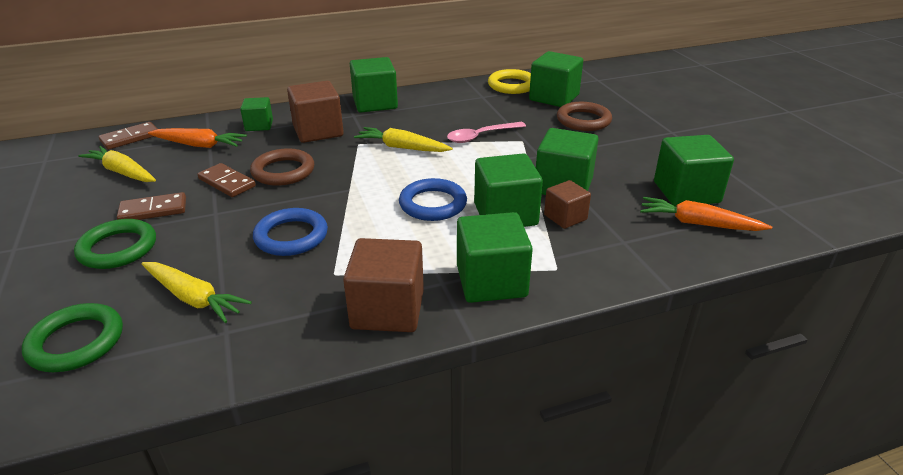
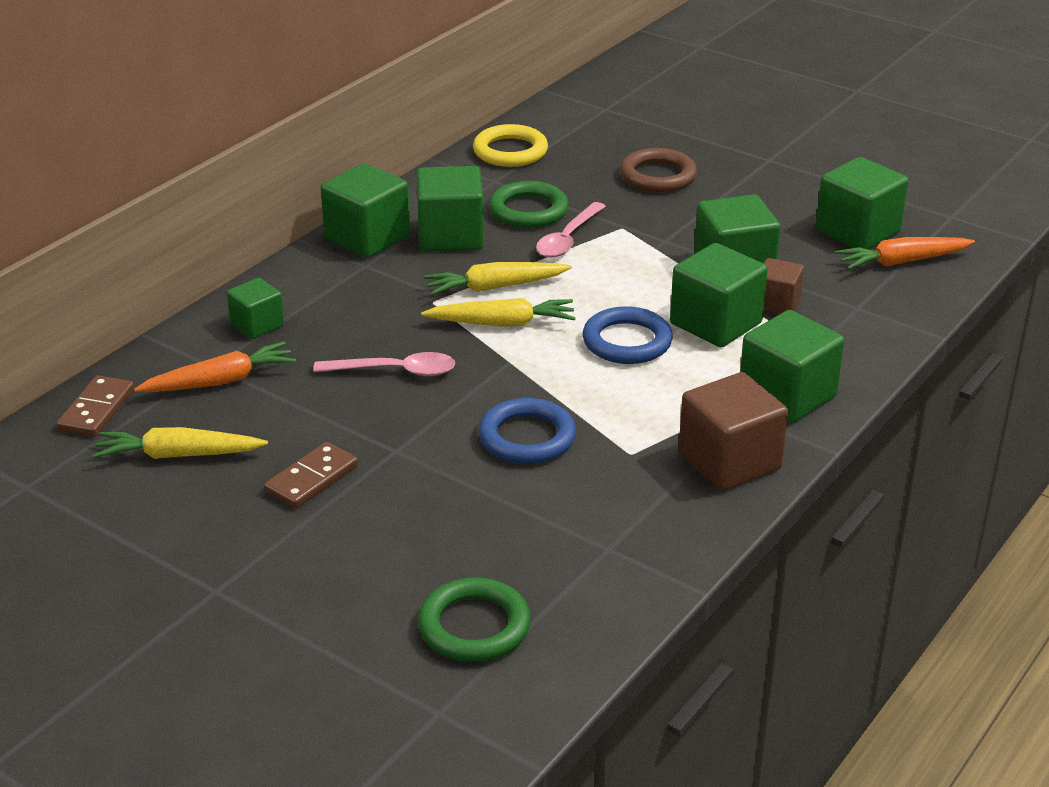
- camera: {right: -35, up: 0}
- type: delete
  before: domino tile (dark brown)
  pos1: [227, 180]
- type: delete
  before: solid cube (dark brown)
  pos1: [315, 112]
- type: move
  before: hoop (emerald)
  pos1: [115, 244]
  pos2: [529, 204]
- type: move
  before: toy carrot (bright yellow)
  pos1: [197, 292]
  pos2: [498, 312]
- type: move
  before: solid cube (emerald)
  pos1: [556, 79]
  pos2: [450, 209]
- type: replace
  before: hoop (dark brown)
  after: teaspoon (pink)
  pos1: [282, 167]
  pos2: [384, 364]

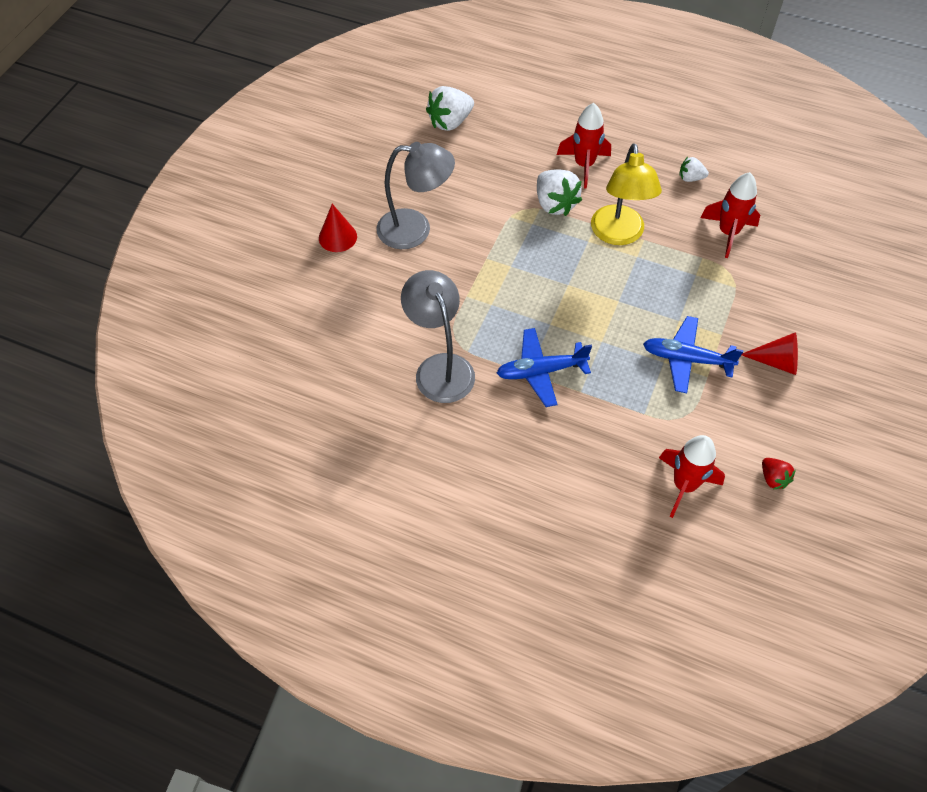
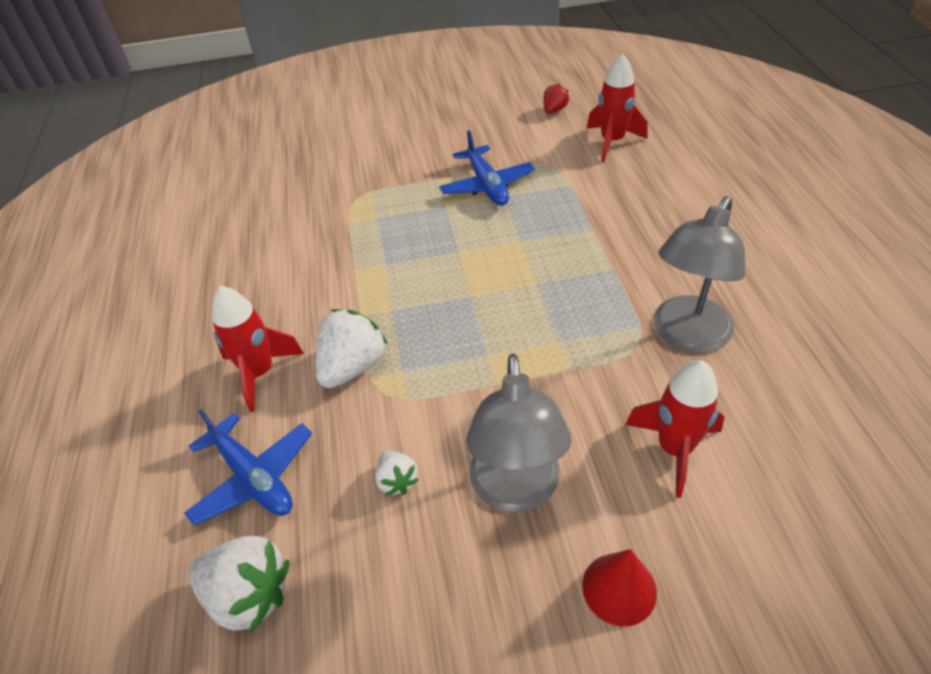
- camera: {right: -120, up: -10}
- type: delete
  before: desk lamp (bright yellow)
  pos1: [626, 194]
- type: delete
  before: cone (scarlet)
  pos1: [770, 353]
- type: move
  before: plane (cobalt)
  pos1: [544, 367]
  pos2: [248, 467]
- type: move
  before: toy strawberry (snow-white)
  pos1: [694, 169]
  pos2: [397, 473]
- type: move
  before: rocket (scarlet)
  pos1: [730, 215]
  pos2: [674, 429]
- type: rotate
  before: desk lamp (gray)
  pos1: [416, 195]
  pos2: [518, 432]
  turn: -150

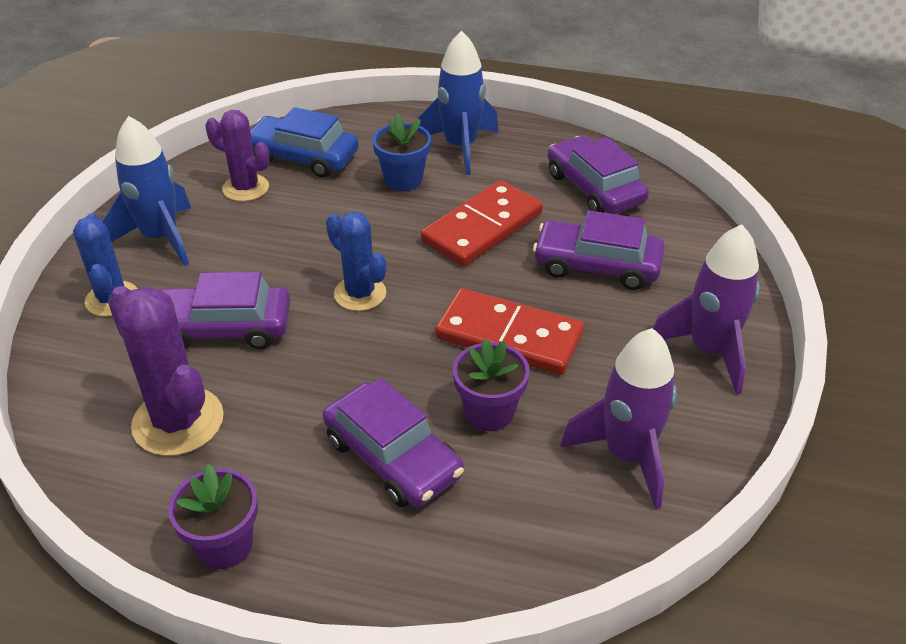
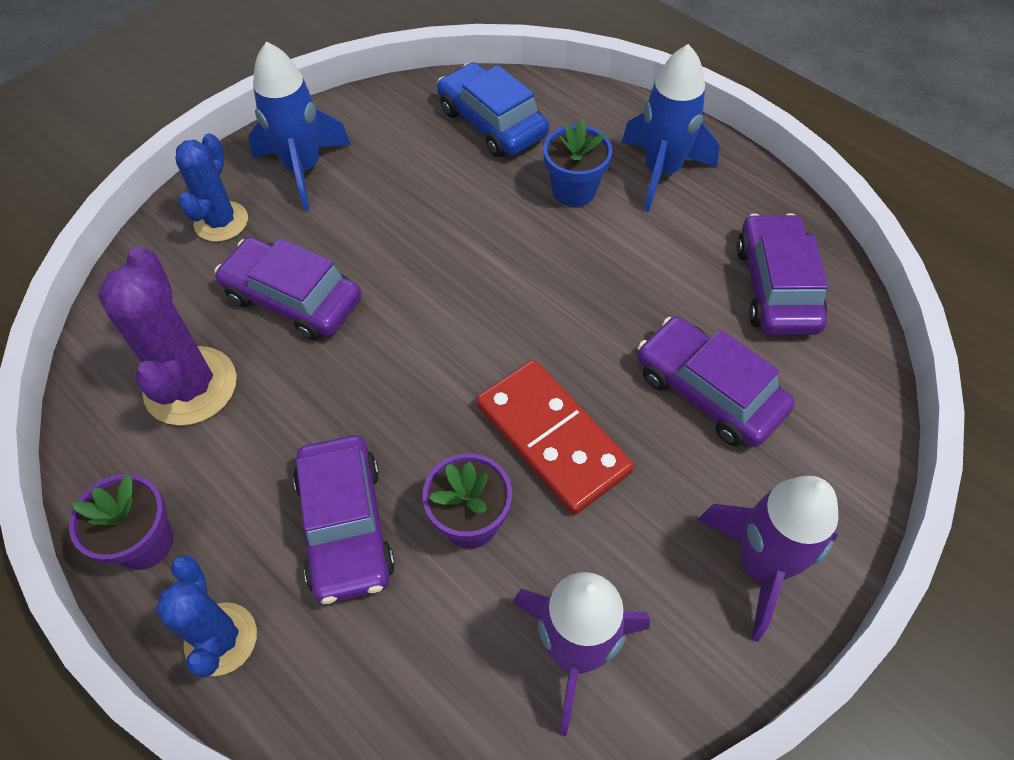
- camera: {right: 30, up: 15}
- type: delete
  before: saguaro cactus (royal purple)
  pos1: [237, 155]
- type: delete
  before: domino tile (scarlet)
  pos1: [482, 223]
- type: move
  before: saguaro cactus (cobalt)
  pos1: [356, 261]
  pos2: [206, 616]

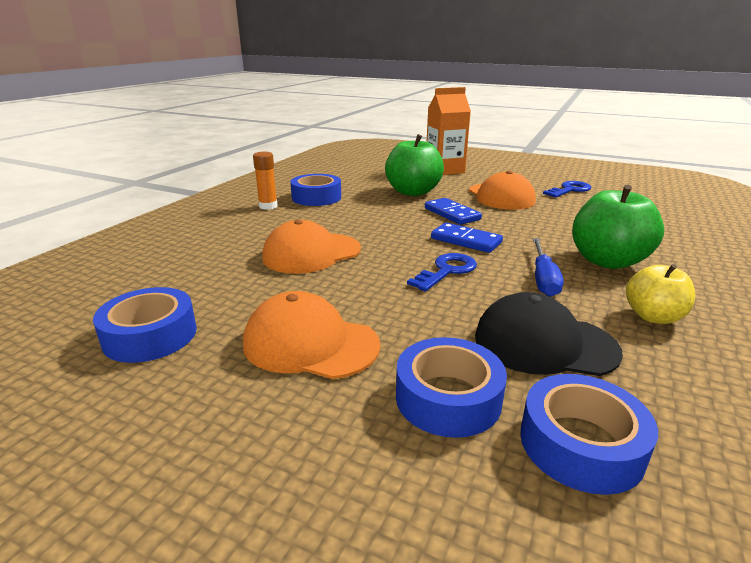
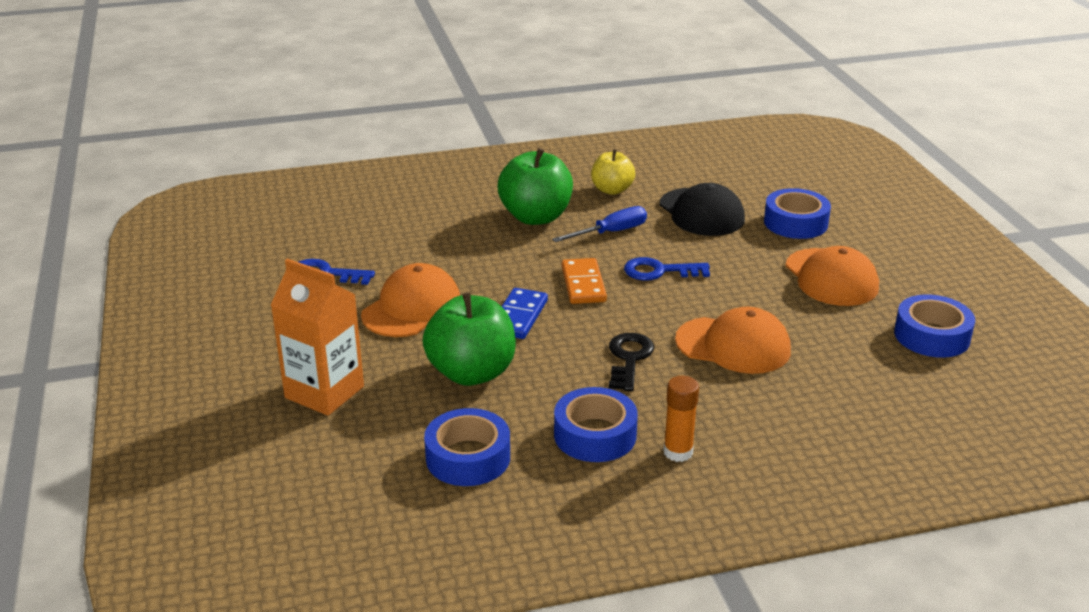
- camera: {right: -130, up: 5}
- type: insert
  after: latchkey (black)
  pos2: [631, 362]
- type: move
  before: sticky tape (cobalt)
  pos1: [589, 434]
  pos2: [467, 447]
- type: recolor
  before: domino tile (cobalt)
  after: domino tile (bright orange)
  pos1: [467, 238]
  pos2: [584, 281]

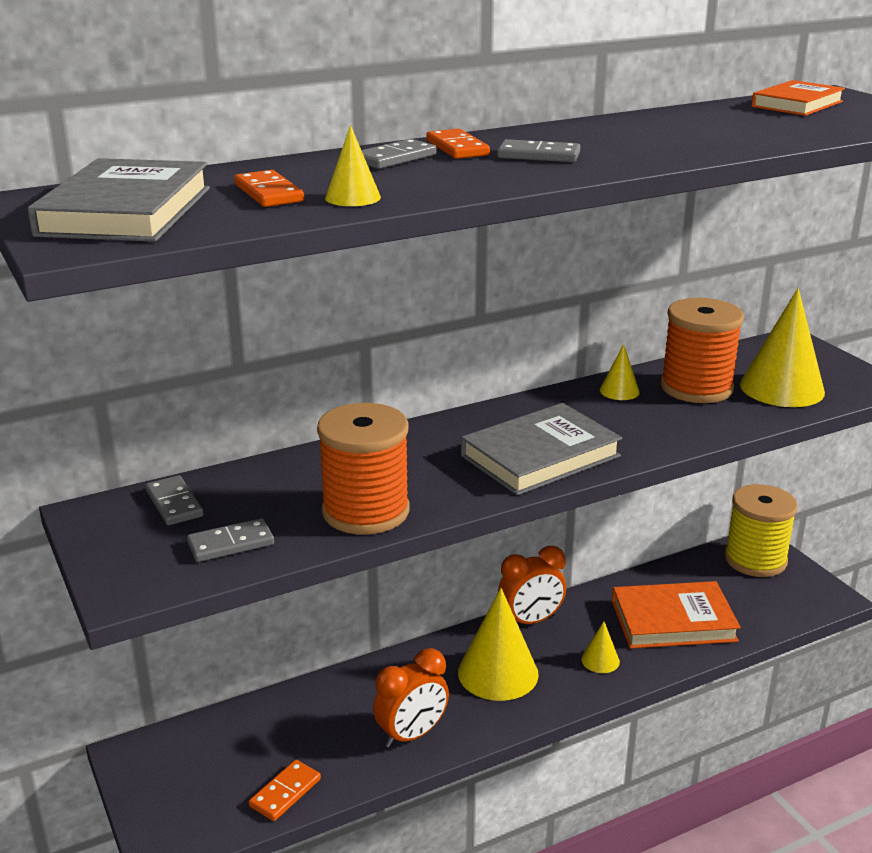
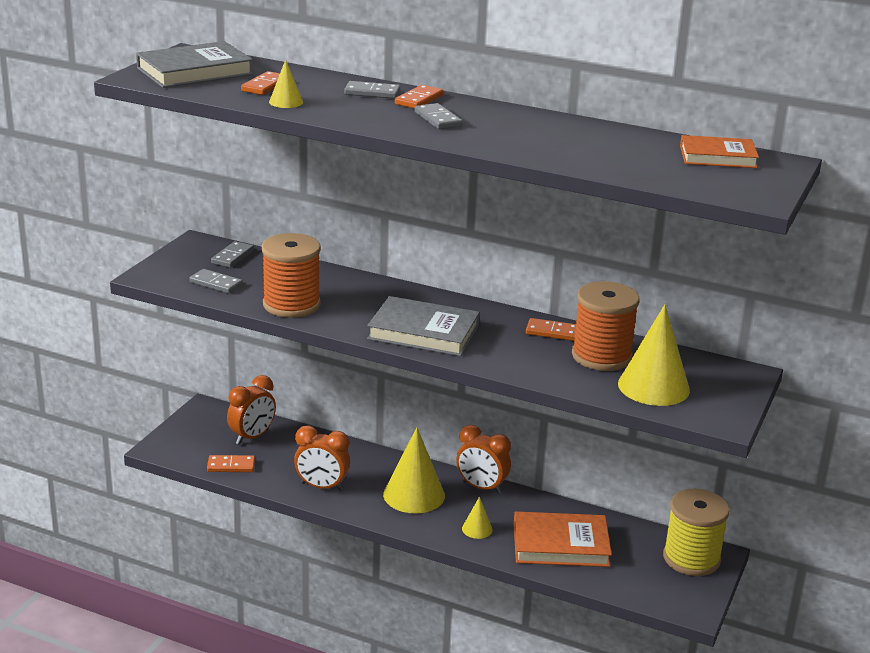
- camera: {right: 50, up: 0}
- type: insert
  after: clock (bright orange)
  pos2: [251, 410]
- type: replace
  before: cone (bright yellow)
  after: domino tile (bright orange)
  pos1: [620, 372]
  pos2: [551, 329]
- type: rotate
  before: hardback (bright orange)
  pos1: [676, 615]
  pos2: [563, 539]
  turn: -45

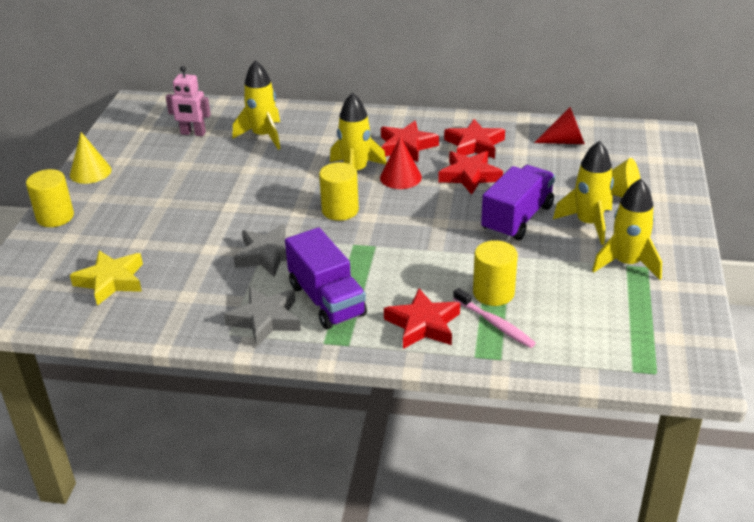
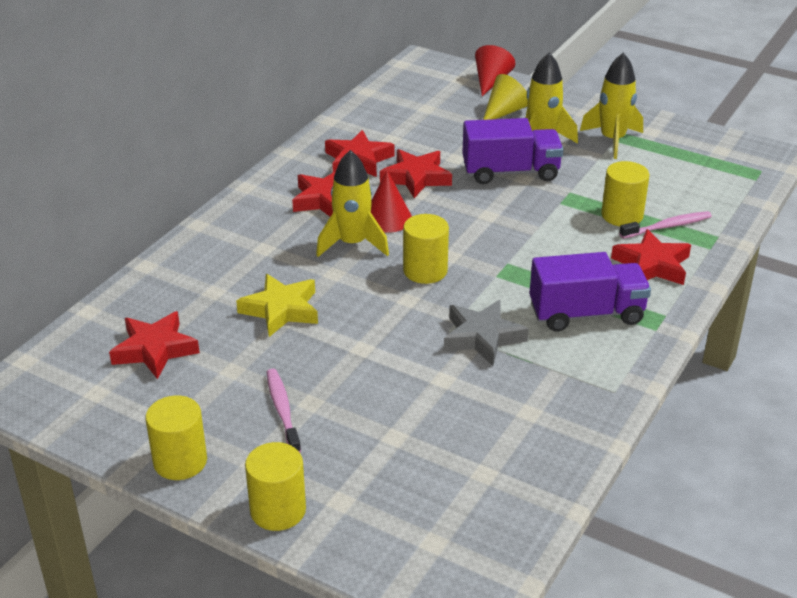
- camera: {right: -70, up: 0}
- type: delete
  before: five-pointed star (gray)
  pos1: [262, 317]
- type: delete
  before: rocket (bright yellow)
  pos1: [256, 105]
- type: insert
  after: dental brush (pink)
  pos2: [284, 410]
- type: move
  before: five-pointed star (bright yellow)
  pos1: [106, 278]
  pos2: [277, 305]
- type: move
  before: cone (scarlet)
  pos1: [559, 125]
  pos2: [495, 70]
- type: replace
  before: cone (bright yellow)
  after: cylinder (bright yellow)
  pos1: [90, 158]
  pos2: [176, 437]
- type: replace
  before: robot (pink)
  after: five-pointed star (scarlet)
  pos1: [188, 101]
  pos2: [154, 345]
- type: rotate
  before: truck (royal purple)
  pos1: [518, 202]
  pos2: [512, 151]
  turn: 120

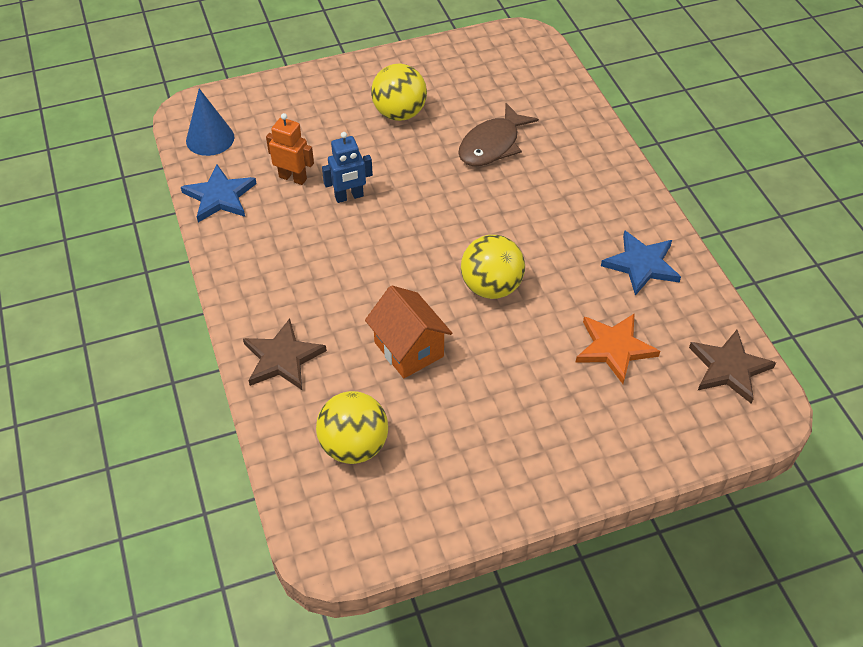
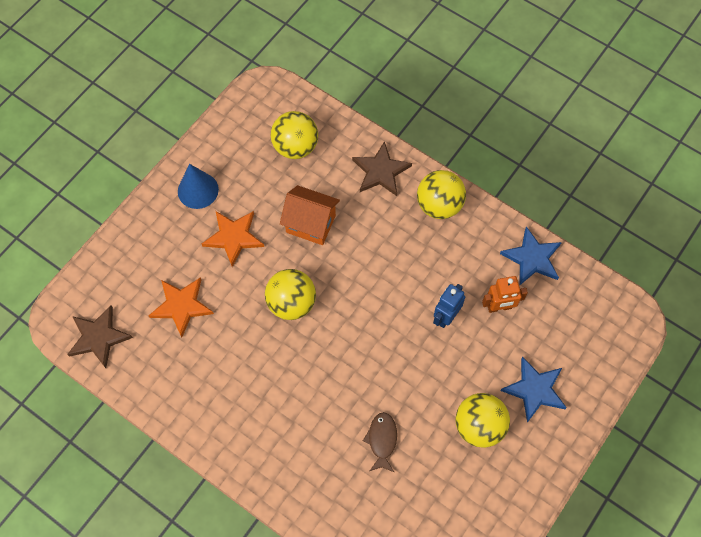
- camera: {right: 145, up: 15}
- type: insert
  after: five-pointed star (bright orange)
  pos2: [233, 239]
- type: insert
  after: sphere (bright yellow)
  pos2: [441, 194]
- type: move
  before: cone (cobalt)
  pos1: [210, 122]
  pos2: [198, 186]
- type: move
  before: five-pointed star (cobalt)
  pos1: [641, 263]
  pos2: [533, 389]
- type: resize
  before: fish (dark brown)
  pos1: [498, 134]
  pos2: [380, 442]
  scale: 0.65

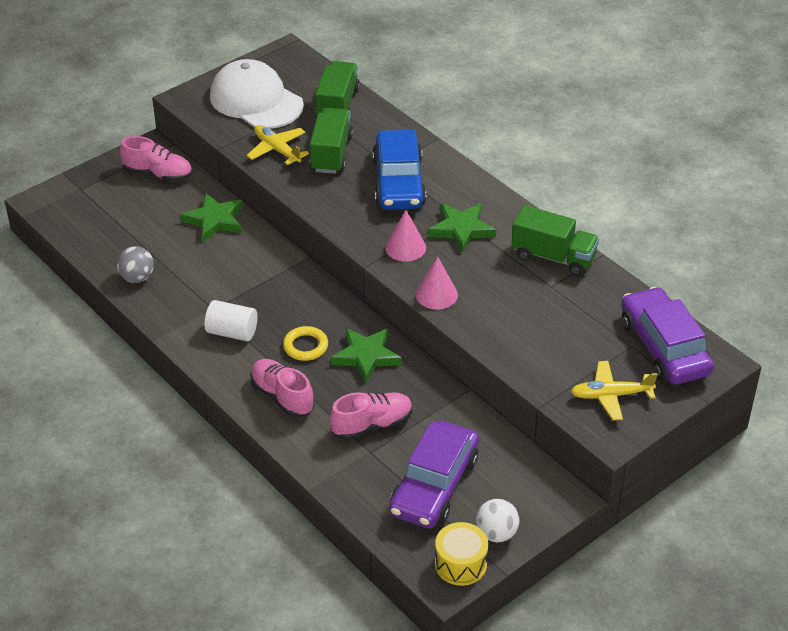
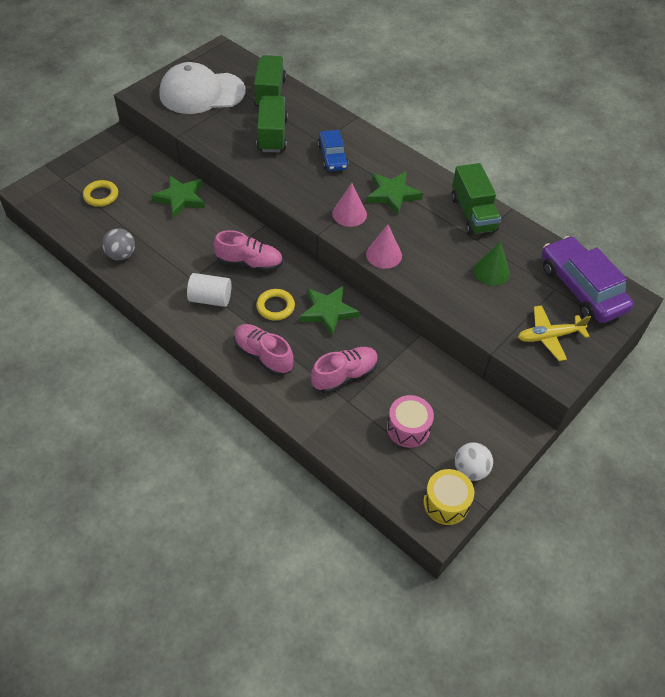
- camera: {right: -10, up: 10}
- type: delete
  before: plane (bright yellow)
  pos1: [278, 145]
- type: insert
  after: hoop (bright yellow)
  pos2: [100, 193]
- type: insert
  after: cone (emerald)
  pos2: [491, 263]
- type: move
  before: lace-up shoe (pink)
  pos1: [156, 159]
  pos2: [248, 250]
- type: replace
  before: automobile (royal purple)
  after: drum (pink)
  pos1: [434, 474]
  pos2: [410, 421]
- type: rotate
  before: cap (snow-white)
  pos1: [257, 94]
  pos2: [202, 88]
  turn: -45
- type: rotate
  before: truck (emerald)
  pos1: [555, 240]
  pos2: [476, 199]
  turn: 60
- type: resize
  before: automobile (cobalt)
  pos1: [399, 170]
  pos2: [333, 150]
  scale: 0.59

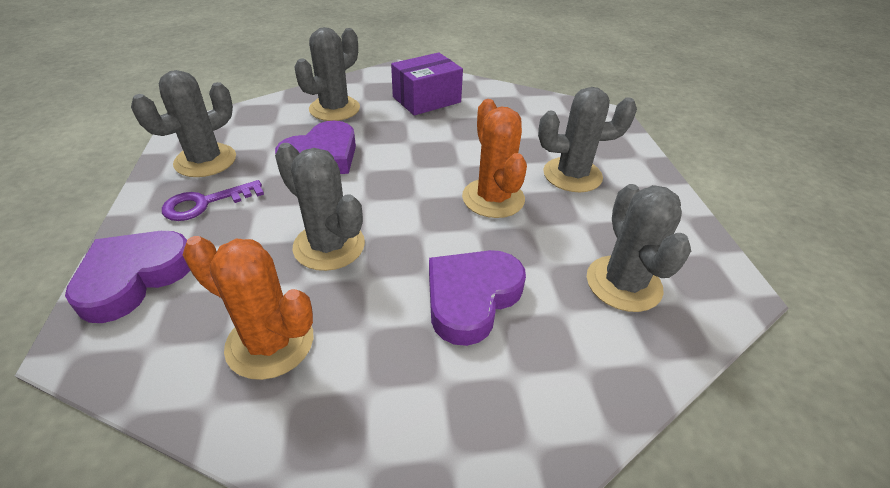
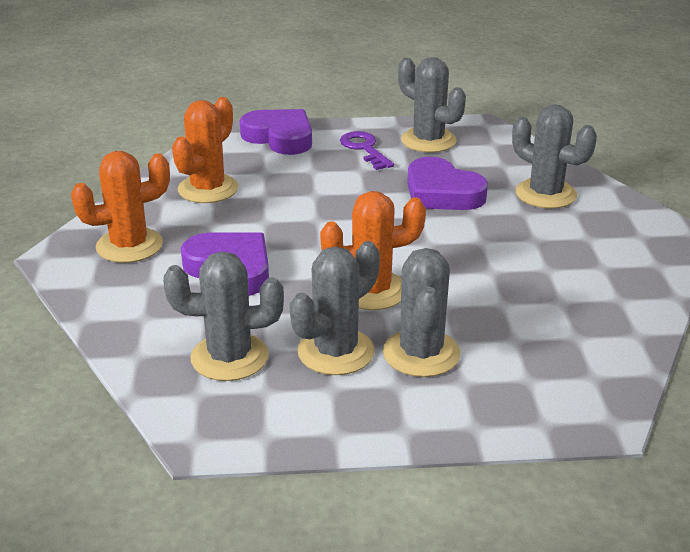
- camera: {right: 95, up: -10}
- type: delete
  before: package (royal purple)
  pos1: [427, 83]
- type: insert
  after: saguaro cactus (bright orange)
  pos2: [120, 207]
- type: move
  before: saguaro cactus (gray)
  pos1: [320, 207]
  pos2: [335, 308]

